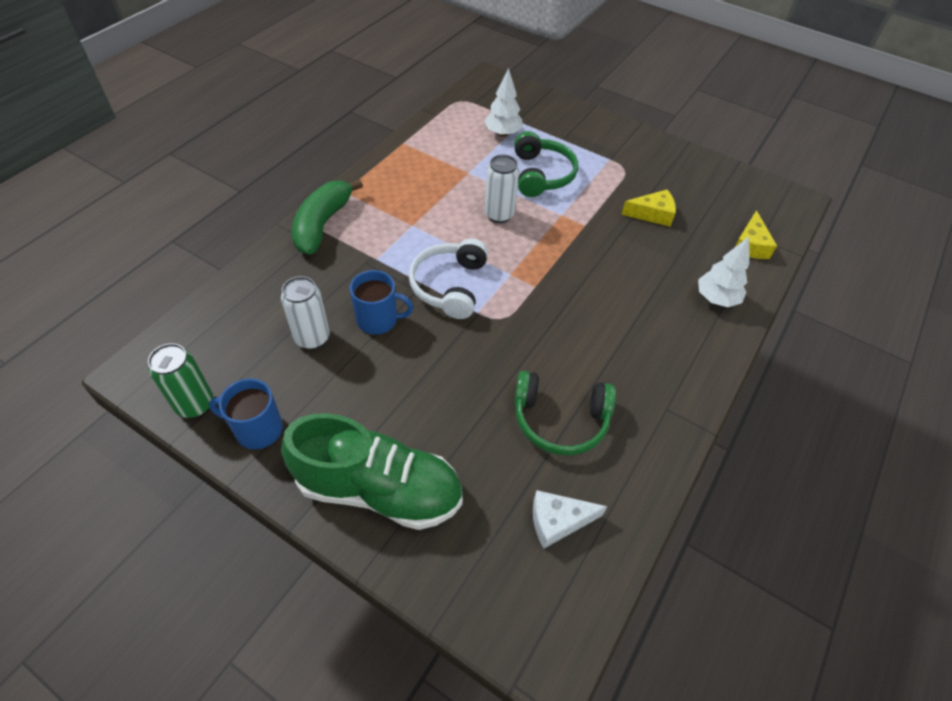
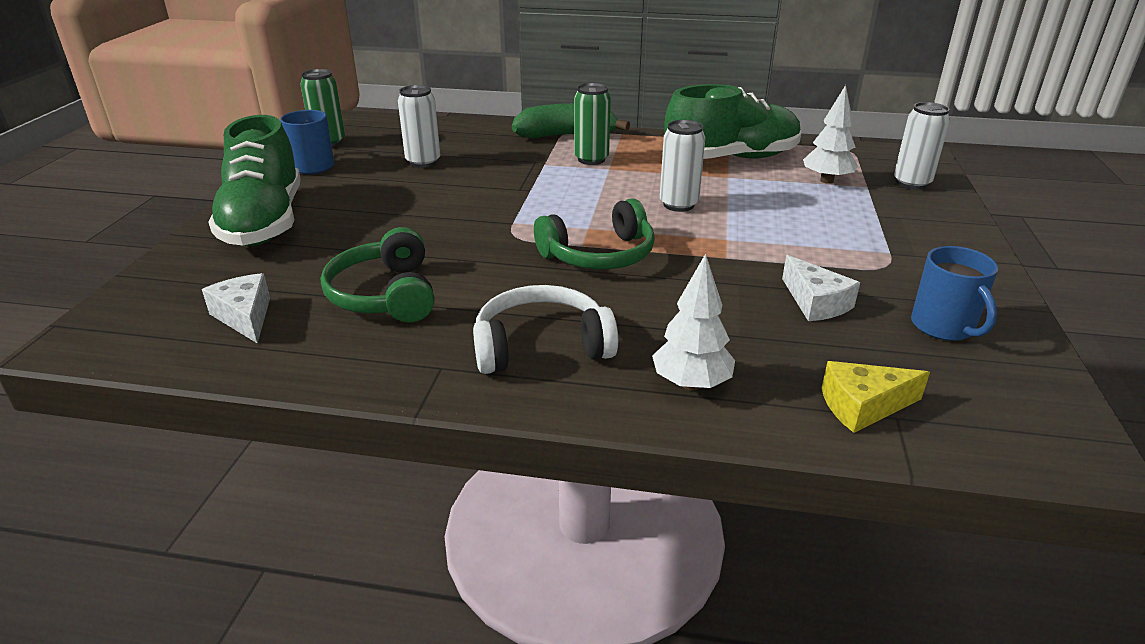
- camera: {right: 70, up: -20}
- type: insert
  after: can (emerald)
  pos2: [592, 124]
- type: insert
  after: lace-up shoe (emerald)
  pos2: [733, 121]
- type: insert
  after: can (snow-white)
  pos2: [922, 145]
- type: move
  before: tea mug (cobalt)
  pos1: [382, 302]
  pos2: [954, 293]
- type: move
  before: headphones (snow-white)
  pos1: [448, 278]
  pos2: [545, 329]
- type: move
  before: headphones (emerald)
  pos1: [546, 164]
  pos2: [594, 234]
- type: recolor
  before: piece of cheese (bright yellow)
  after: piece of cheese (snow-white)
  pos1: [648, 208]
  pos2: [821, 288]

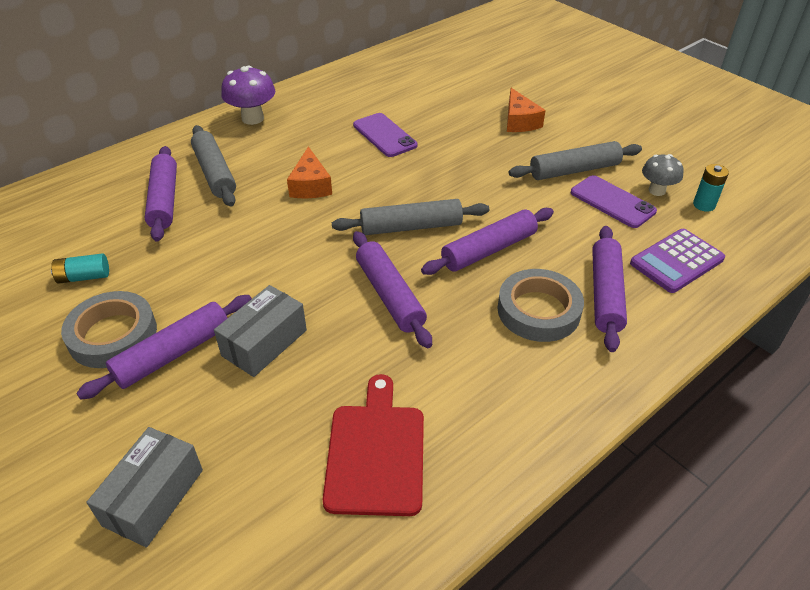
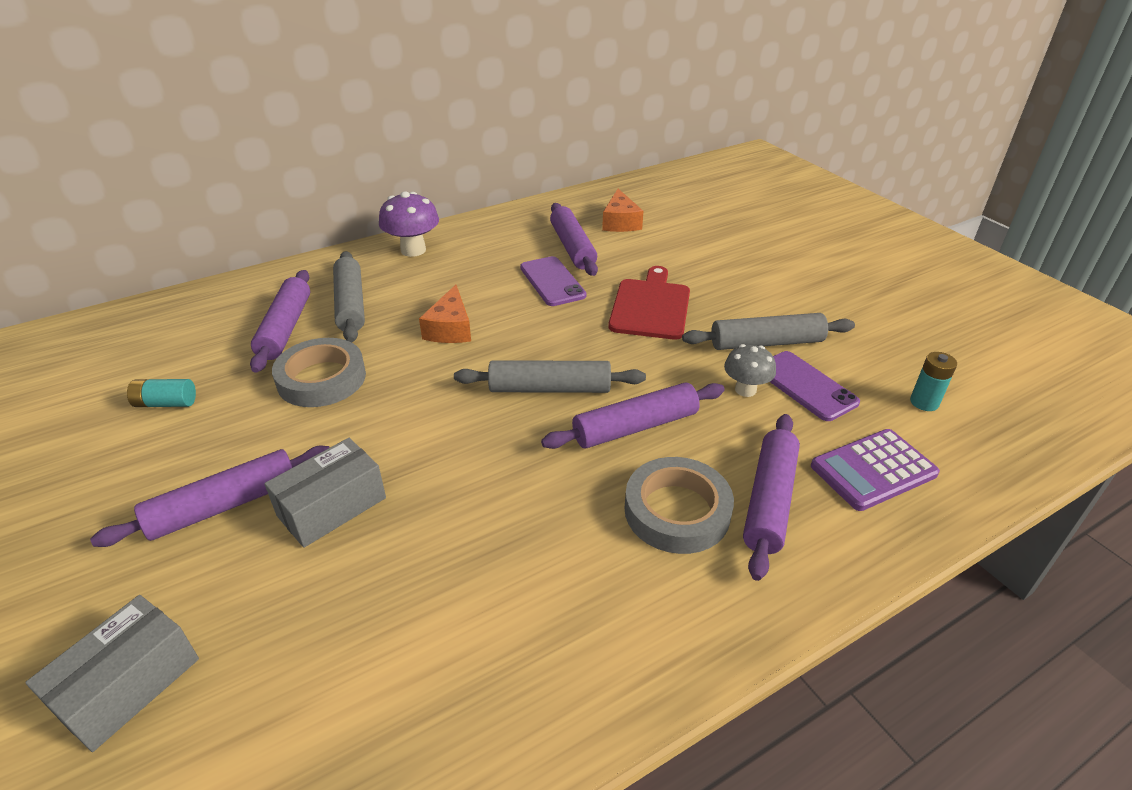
- camera: {right: 10, up: -5}
- type: move
  before: sticky tape (gray)
  pos1: [109, 329]
  pos2: [319, 372]
- type: move
  before: chopping board (scarlet)
  pos1: [373, 445]
  pos2: [649, 303]
- type: move
  before: dough roller (royal purple)
  pos1: [392, 289]
  pos2: [574, 239]
- type: move
  before: piece of cheese (bright orange)
  pos1: [526, 110]
  pos2: [622, 210]
- type: move
  before: toadstool (gray)
  pos1: [663, 175]
  pos2: [750, 370]

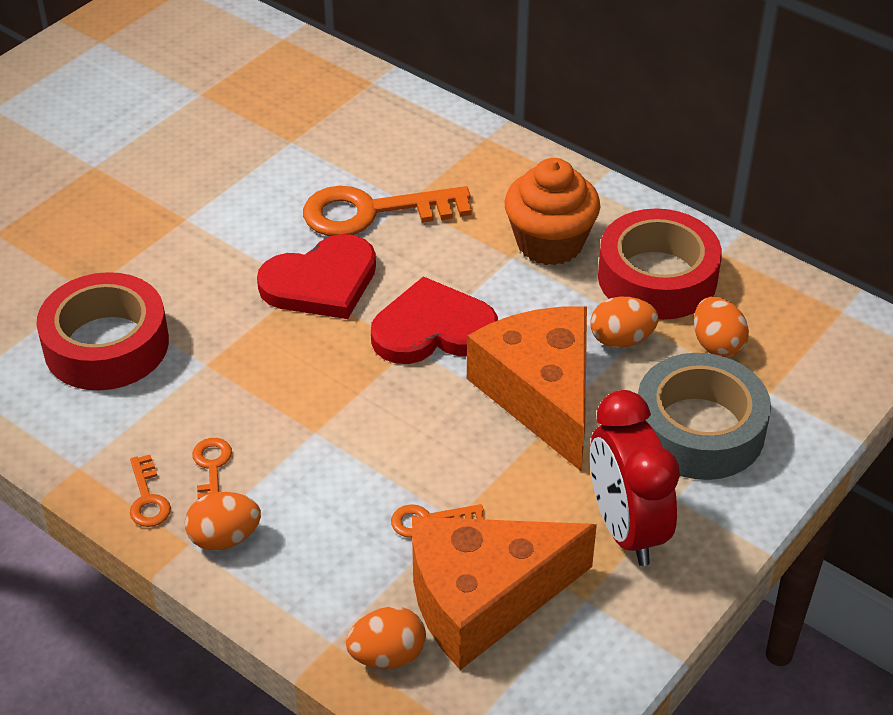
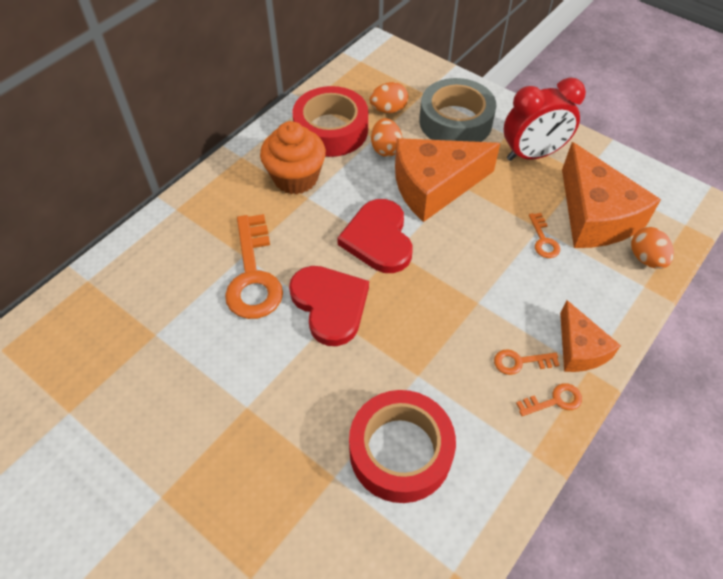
- camera: {right: -90, up: 10}
- type: replace
  before: egg (bright orange)
  after: piece of cheese (bright orange)
  pos1: [223, 521]
  pos2: [590, 336]

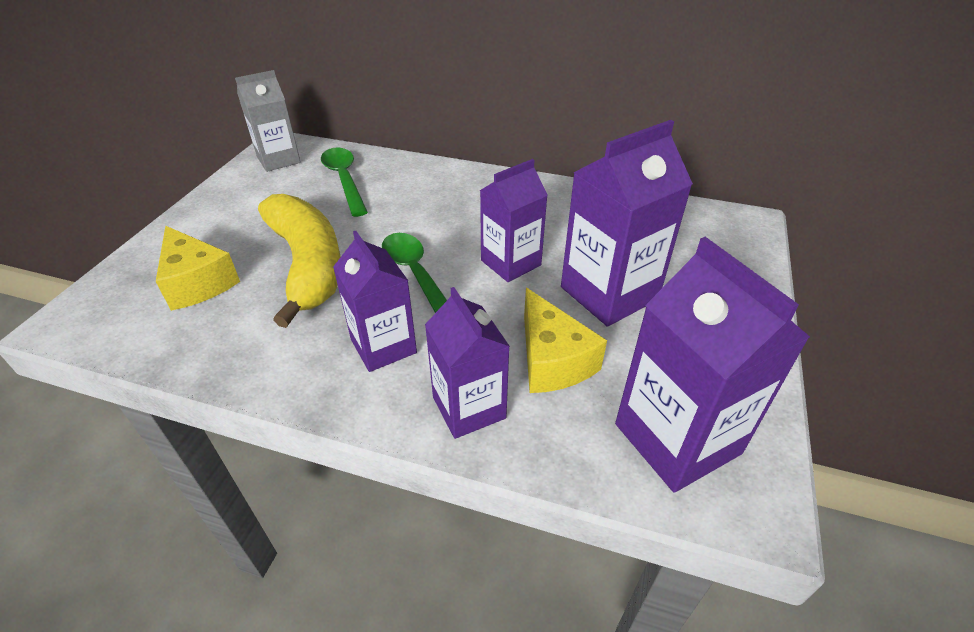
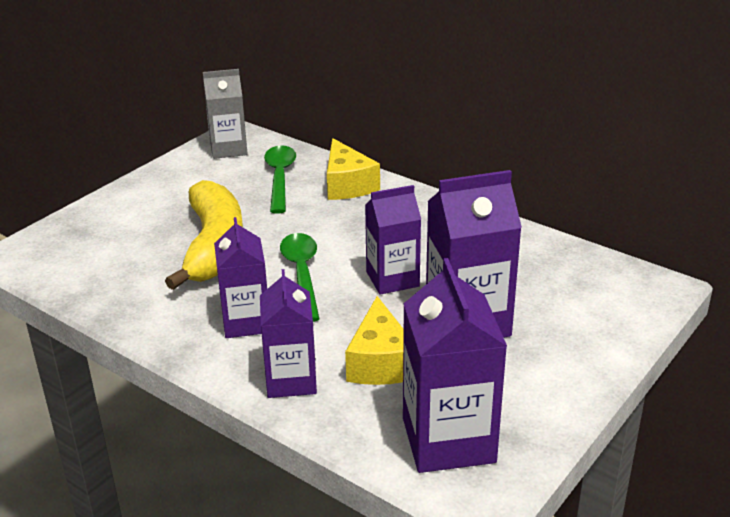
- camera: {right: 20, up: -10}
- type: move
  before: piece of cheese (bright yellow)
  pos1: [198, 268]
  pos2: [353, 169]

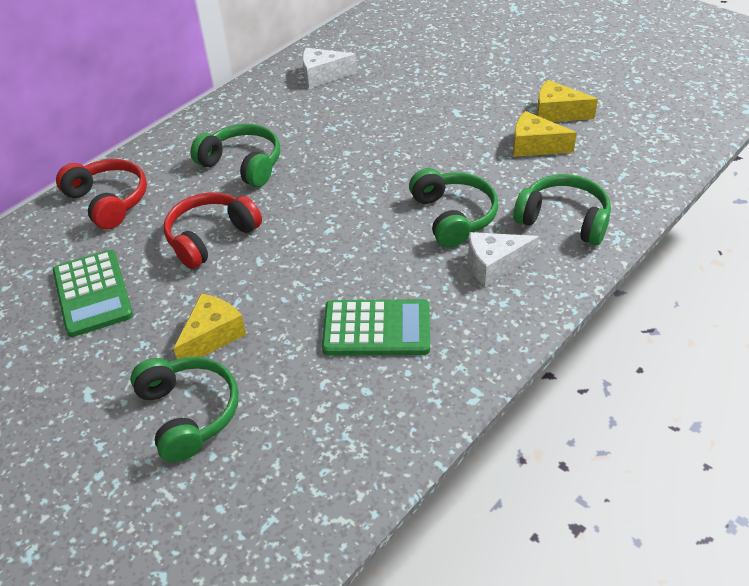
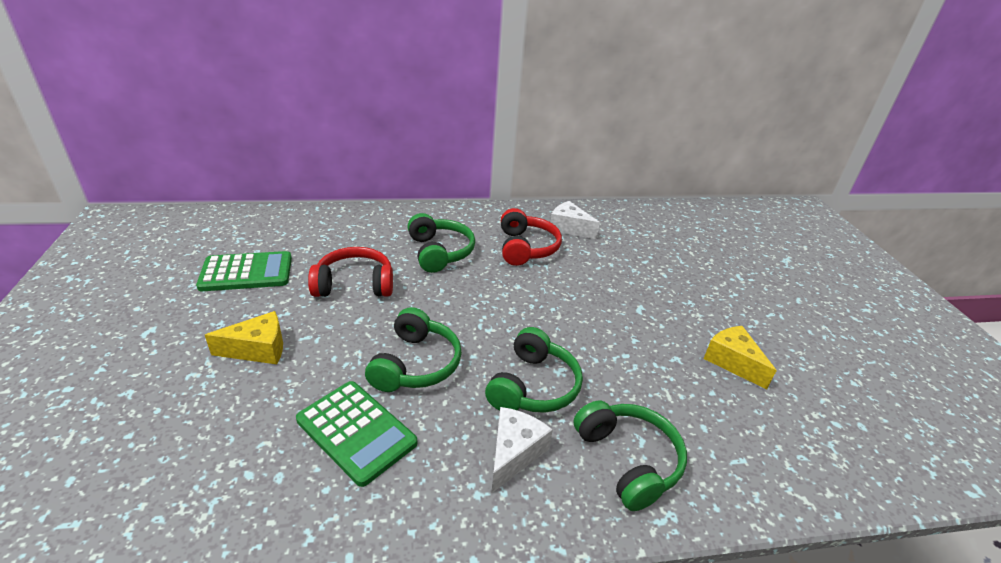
- camera: {right: 35, up: -10}
- type: delete
  before: piece of cheese (bright yellow)
  pos1: [545, 134]
- type: move
  before: headphones (scarlet)
  pos1: [101, 194]
  pos2: [531, 237]
- type: move
  before: headphones (emerald)
  pos1: [184, 410]
  pos2: [413, 349]
- type: rotate
  before: adding machine (emerald)
  pos1: [93, 293]
  pos2: [244, 271]
  turn: -120
- type: rotate
  before: piece of cheese (snow-white)
  pos1: [503, 259]
  pos2: [522, 450]
  turn: 90

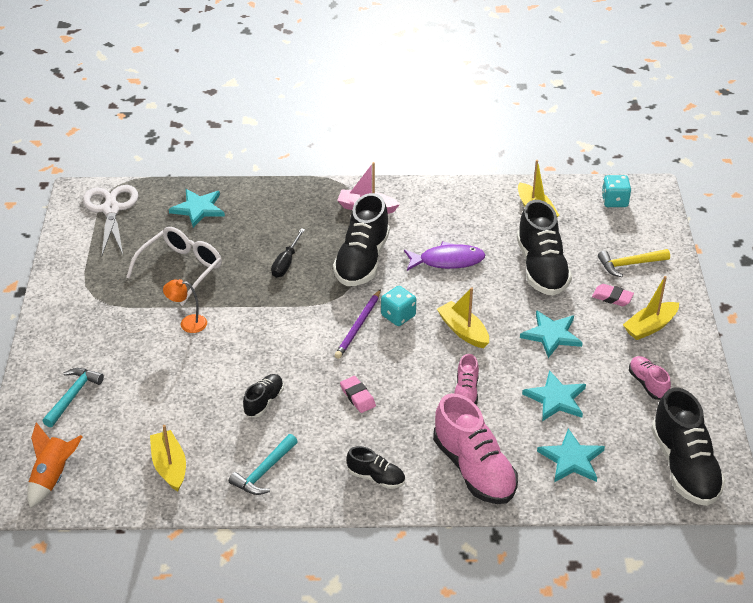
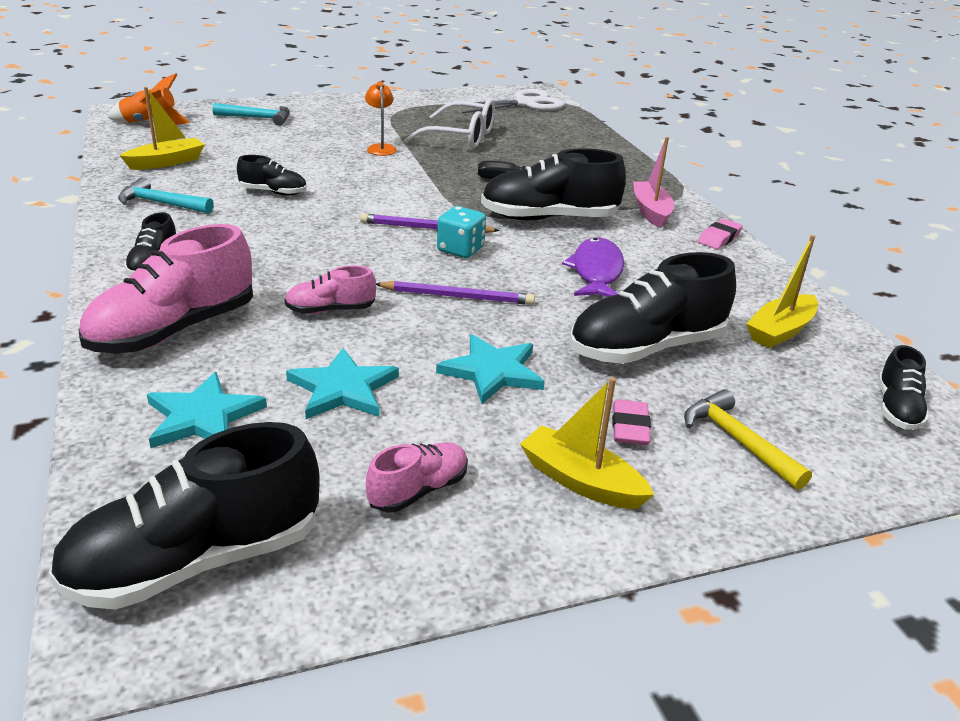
- camera: {right: 70, up: -10}
- type: delete
  before: five-pointed star (aqua)
  pos1: [197, 208]
- type: move
  before: eraser (pink)
  pos1: [358, 394]
  pos2: [720, 234]
- type: replace
  before: sailboat (bright yellow)
  after: pencil (royal purple)
  pos1: [463, 317]
  pos2: [455, 293]
- type: replace
  before: die (aqua)
  after: lace-up shoe (black)
  pos1: [616, 191]
  pos2: [903, 387]
- type: rotate
  before: fish (royal purple)
  pos1: [445, 256]
  pos2: [593, 267]
  turn: -150

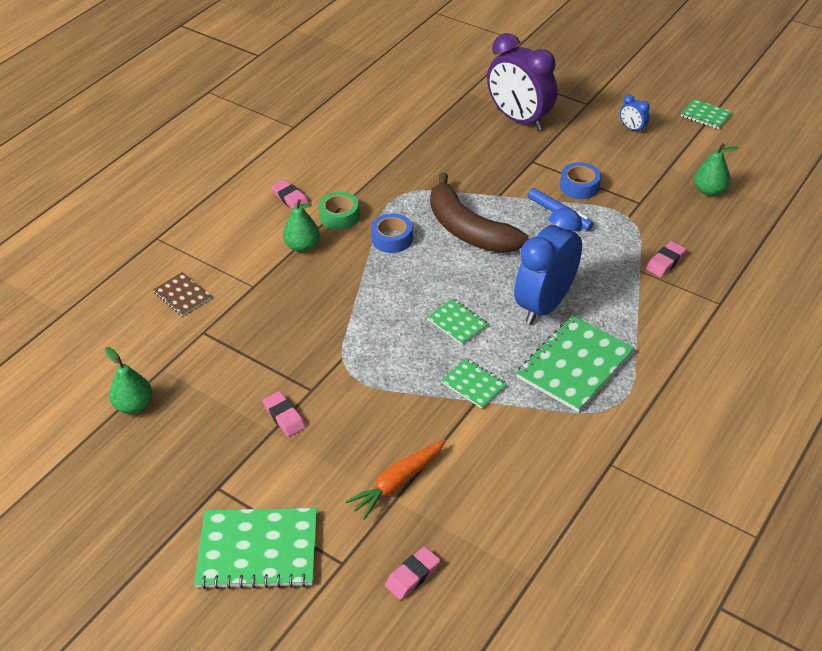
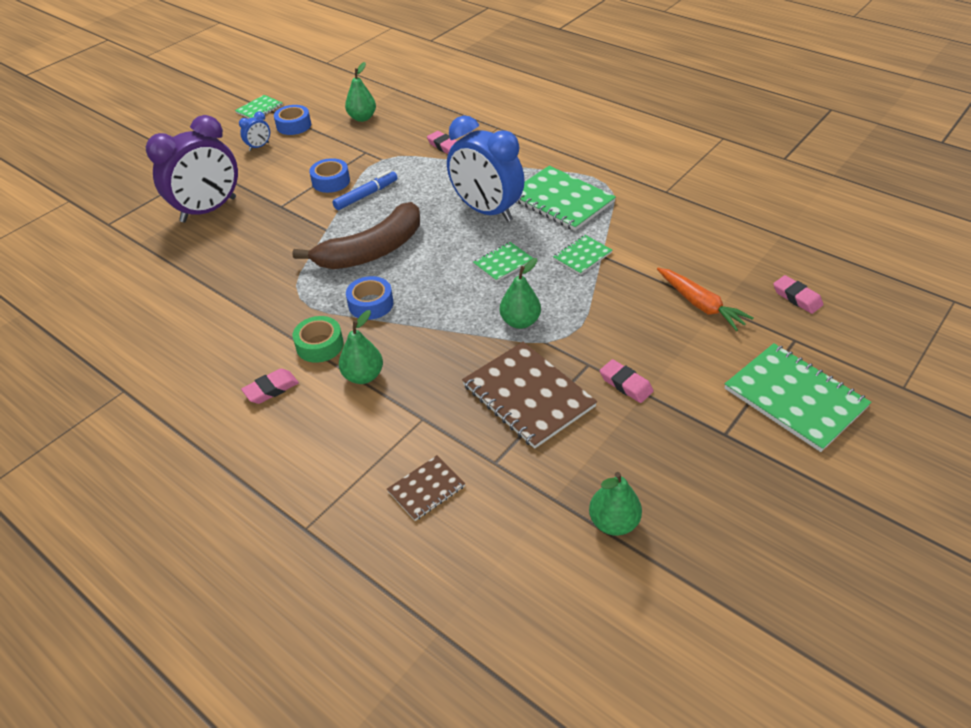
- camera: {right: -85, up: 0}
- type: insert
  after: sticky tape (cobalt)
  pos2: [292, 120]
- type: insert
  after: notebook (dark brown)
  pos2: [529, 395]
- type: insert
  after: pear (emerald)
  pos2: [520, 293]
- type: rotate
  before: notebook (emerald)
  pos1: [255, 548]
  pos2: [798, 397]
  turn: -45
- type: rotate
  before: eraser (pink)
  pos1: [284, 414]
  pos2: [627, 381]
  turn: 75

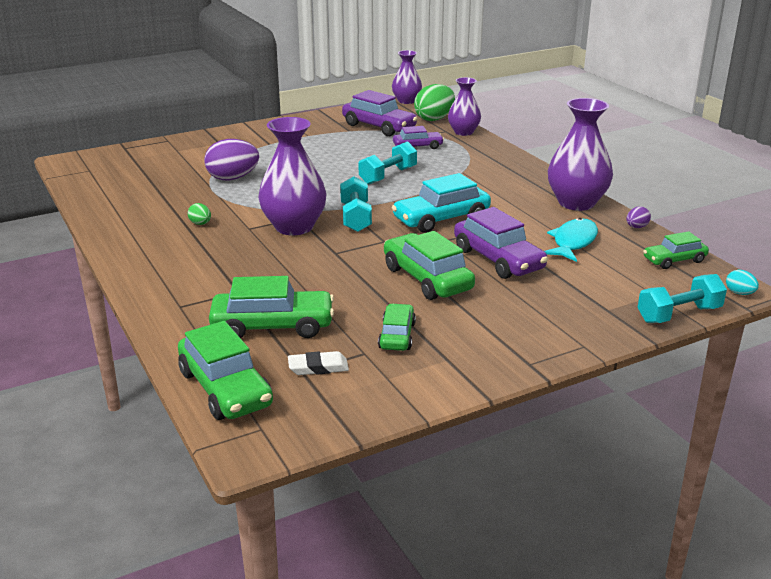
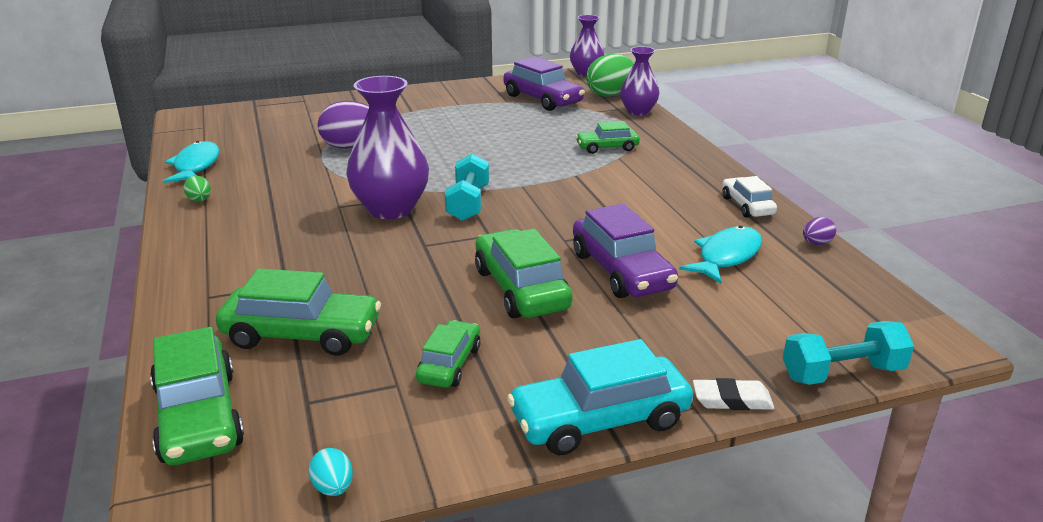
- camera: {right: 10, up: 0}
- type: delete
  before: free weight (aqua)
  pos1: [388, 163]
- type: delete
  before: automobile (royal purple)
  pos1: [418, 137]
- type: insert
  after: fish (aqua)
  pos2: [191, 162]
- type: move
  before: egg (emerald)
  pos1: [199, 214]
  pos2: [197, 189]
- type: move
  before: eraser (snow-white)
  pos1: [318, 363]
  pos2: [733, 394]
- type: move
  before: automobile (aqua)
  pos1: [441, 203]
  pos2: [600, 397]
- type: move
  before: automobile (emerald)
  pos1: [676, 250]
  pos2: [607, 137]
- type: move
  before: egg (aqua)
  pos1: [742, 282]
  pos2: [331, 472]
- type: replace
  before: vase (royal purple)
  after: automobile (snow-white)
  pos1: [580, 154]
  pos2: [749, 197]

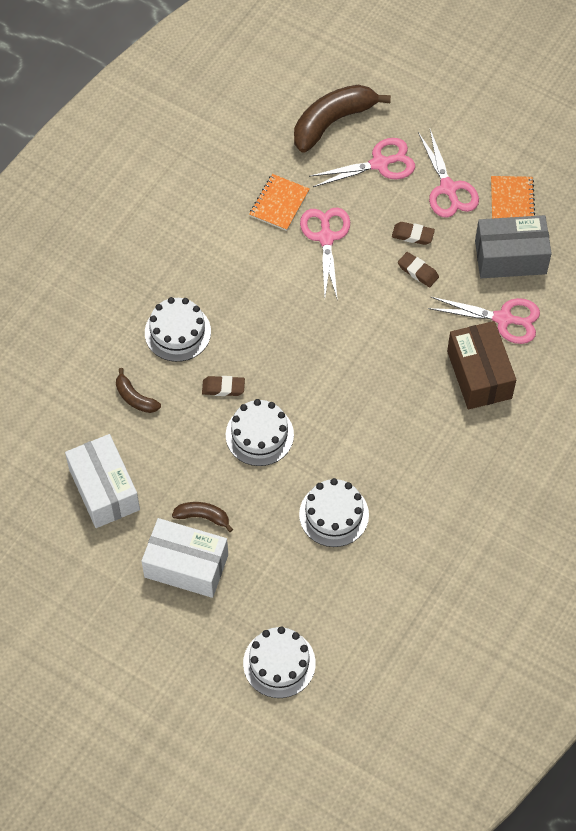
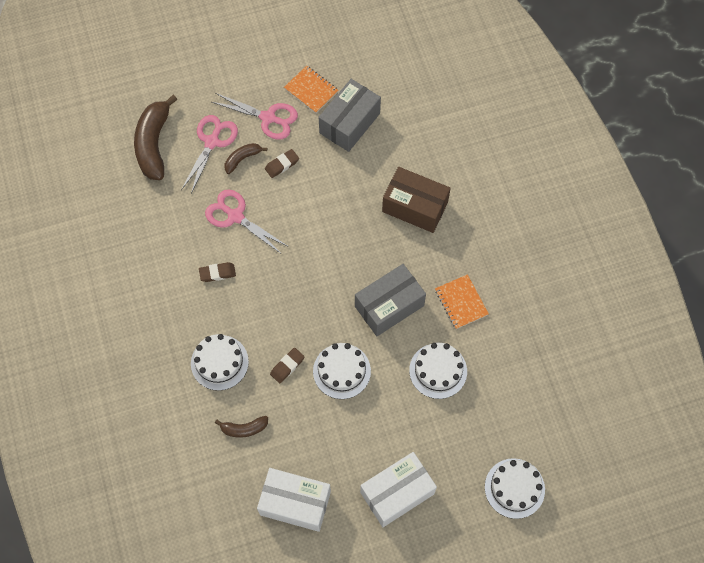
- camera: {right: -50, up: 5}
- type: delete
  before: shears (pink)
  pos1: [484, 320]
- type: insert
  after: package (gray)
  pos2: [390, 300]
- type: move
  before: banana fruit (dark brown)
  pos1: [202, 517]
  pos2: [246, 158]
- type: move
  before: notebook (bright orange)
  pos1: [279, 202]
  pos2: [462, 301]
- type: move
  before: eraser (dark brown)
  pos1: [418, 269]
  pos2: [217, 272]

